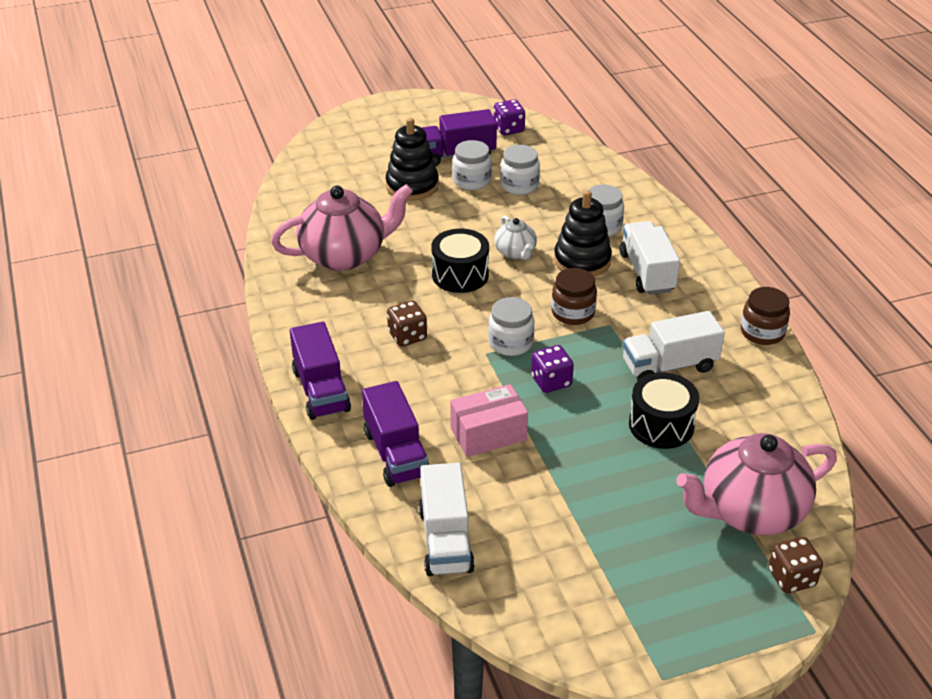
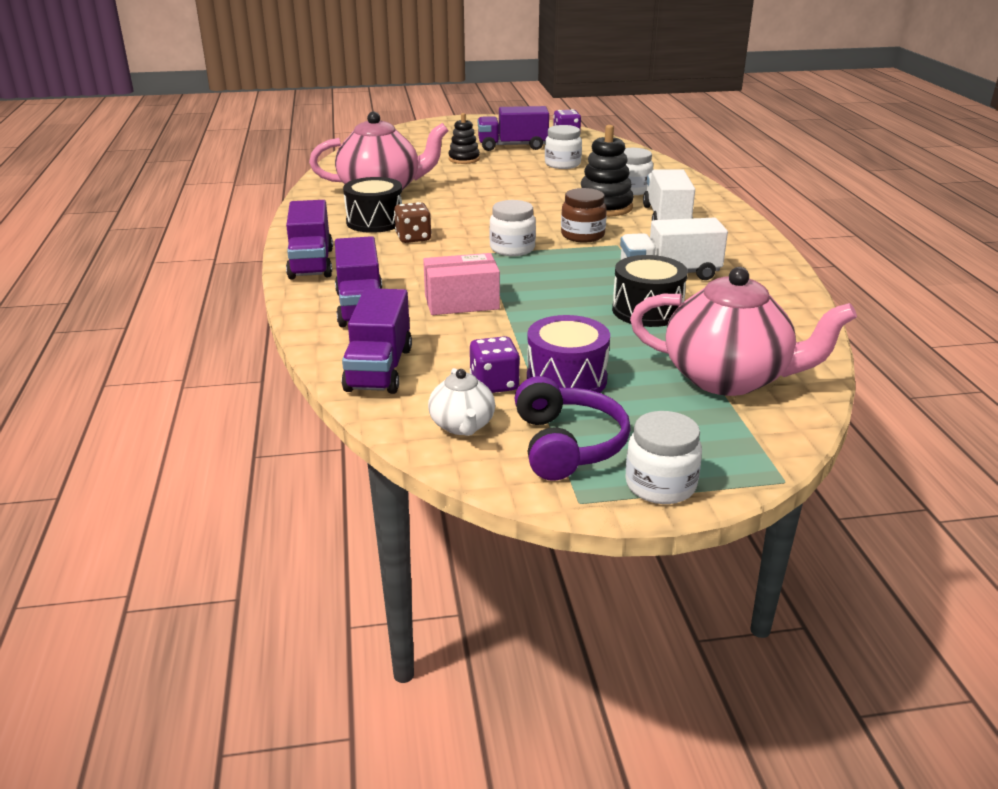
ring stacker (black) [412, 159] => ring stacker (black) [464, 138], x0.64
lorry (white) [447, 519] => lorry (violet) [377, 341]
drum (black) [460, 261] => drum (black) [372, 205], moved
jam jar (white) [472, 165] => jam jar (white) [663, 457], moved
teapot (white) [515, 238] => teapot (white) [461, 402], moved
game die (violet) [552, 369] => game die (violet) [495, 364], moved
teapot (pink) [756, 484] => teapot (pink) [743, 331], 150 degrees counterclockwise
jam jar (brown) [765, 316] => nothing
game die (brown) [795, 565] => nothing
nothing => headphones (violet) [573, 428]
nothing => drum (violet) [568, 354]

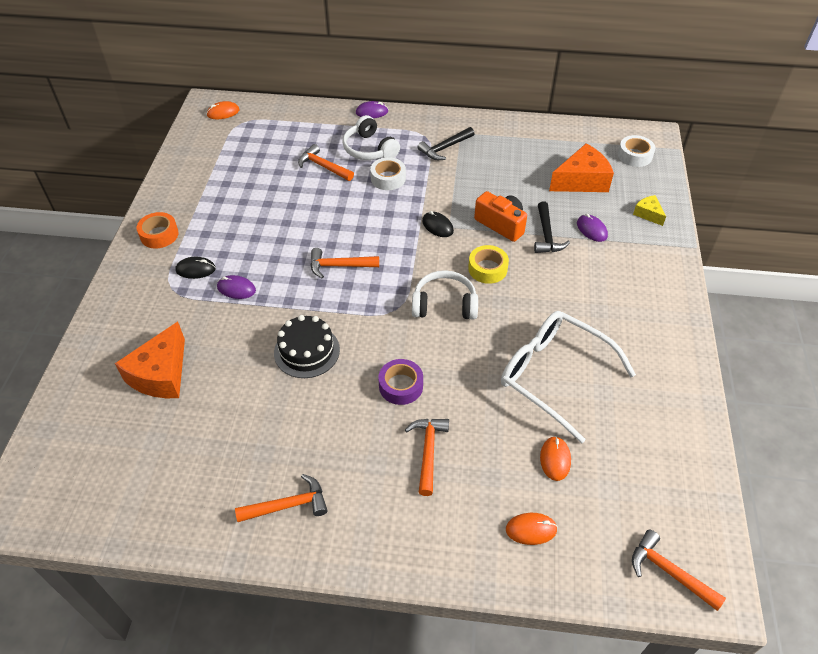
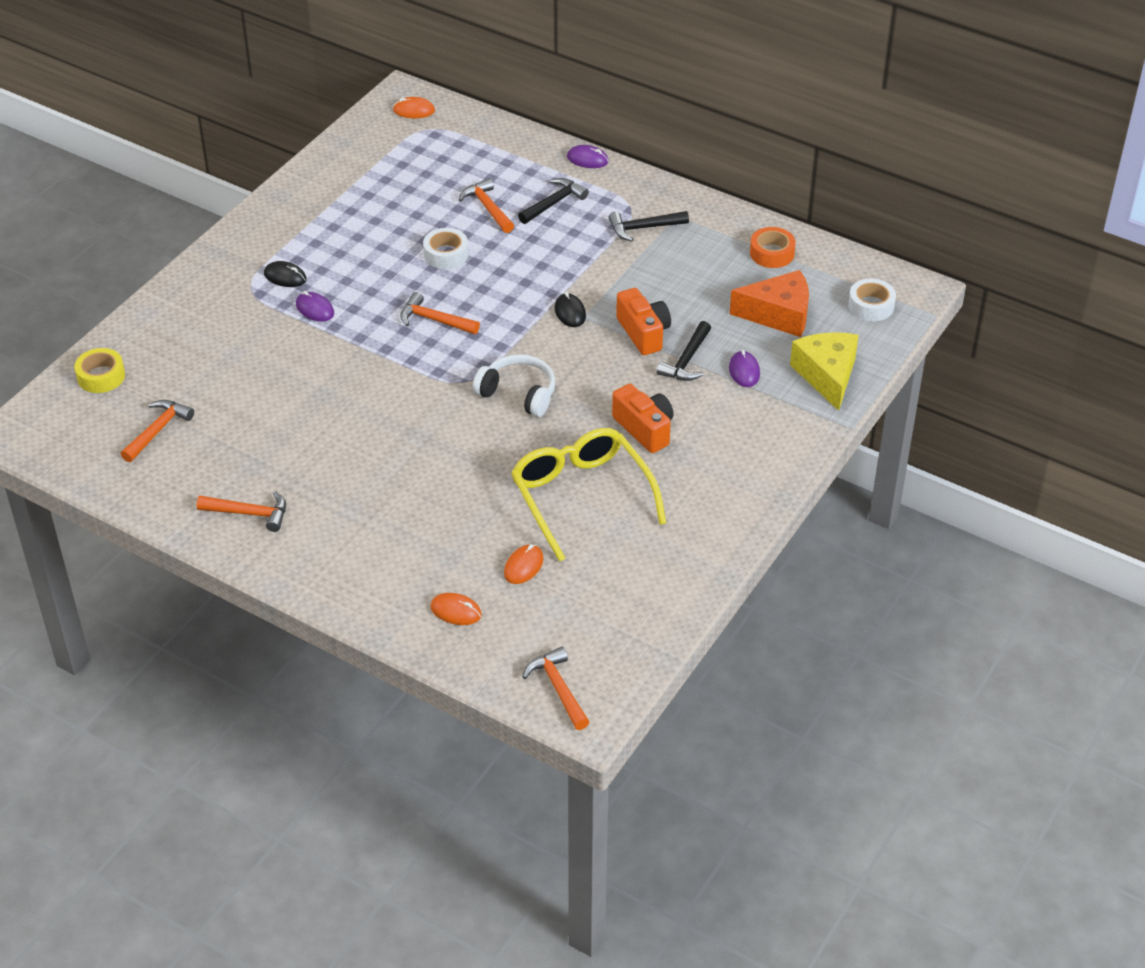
cheese (orange) [150, 360] => nothing
tape (orange) [157, 230] => tape (orange) [773, 247], moved
cake (black) [307, 346] => nothing
headphones (white) [371, 137] => carpenter's hammer (black) [553, 201]
tape (white) [388, 173] => tape (white) [446, 248], moved
tape (violet) [401, 382] => nothing
carpenter's hammer (orange) [427, 457] => carpenter's hammer (orange) [157, 431], moved
tape (golden) [488, 264] => tape (golden) [99, 370], moved
spectacles (white) [568, 377] => spectacles (golden) [588, 495]
cheese (golden) [649, 210] => cheese (golden) [824, 371], x1.96
nothing => compact camera (orange) [643, 418]

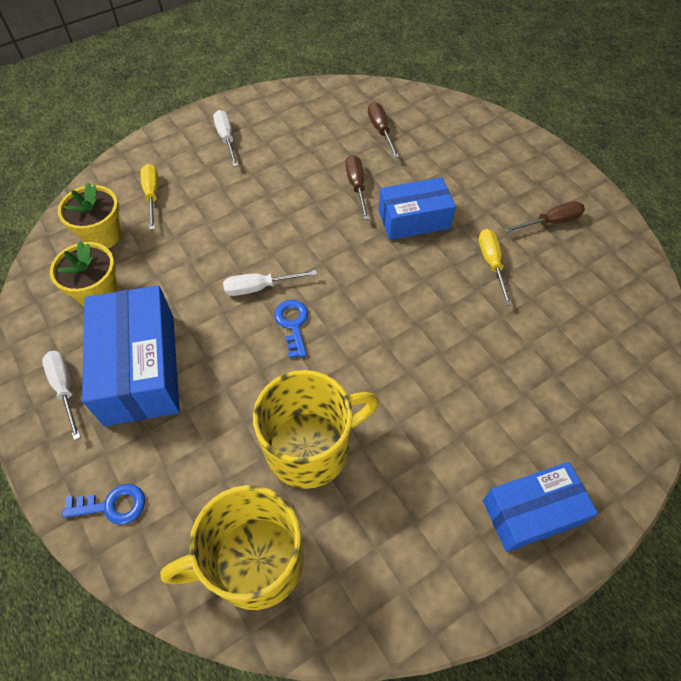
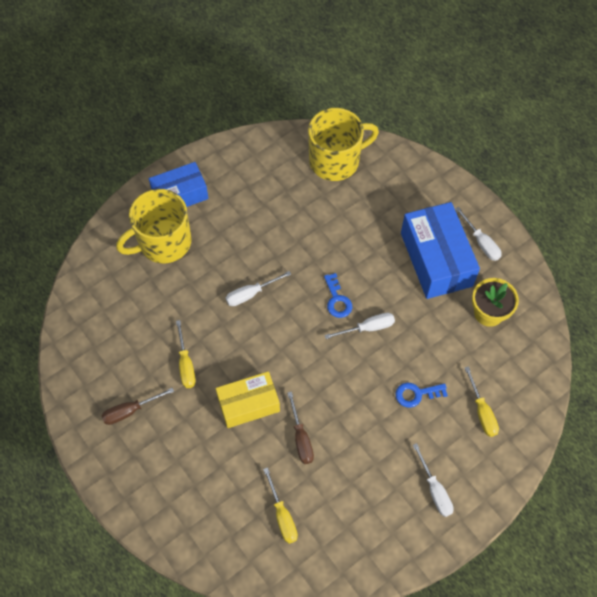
flower pot (golden) [89, 215] => nothing
key (blue) [103, 504] => key (blue) [421, 395], moved
coffee mug (golden) [316, 429] => coffee mug (golden) [154, 226], moved
hand screwdriver (brown) [384, 130] => hand screwdriver (golden) [280, 505]
box (blue) [417, 208] => box (golden) [248, 399]
nothing => hand screwdriver (white) [258, 288]

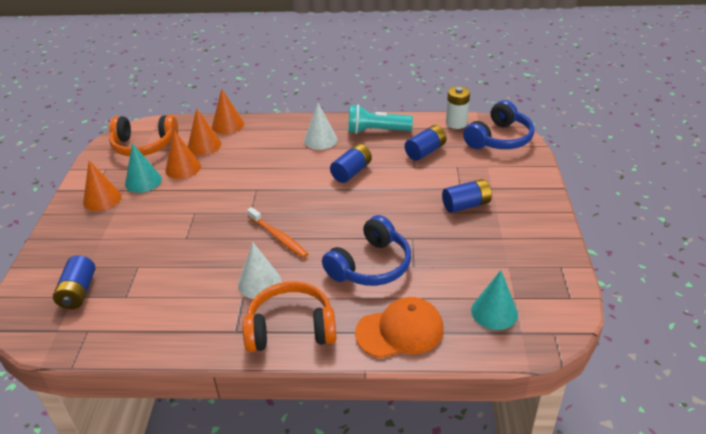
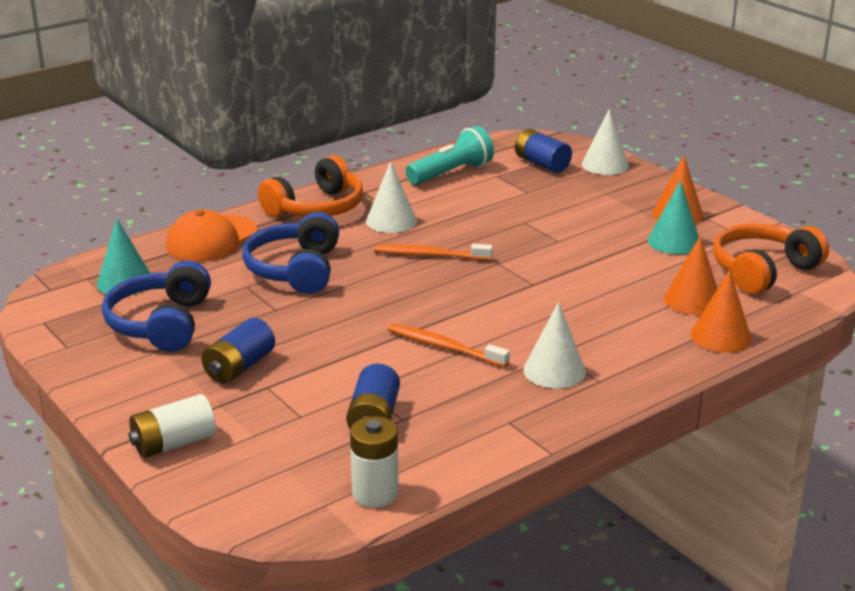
cone (orange) [183, 154] => nothing
power cell (blue) [351, 163] => tooth brush (orange) [449, 345]
pocket torch (turquoise) [380, 119] => pocket torch (turquoise) [450, 155], moved
headphones (blue) [499, 124] => headphones (blue) [156, 306], moved
nothing => power cell (white) [172, 426]
nothing => cone (white) [605, 142]

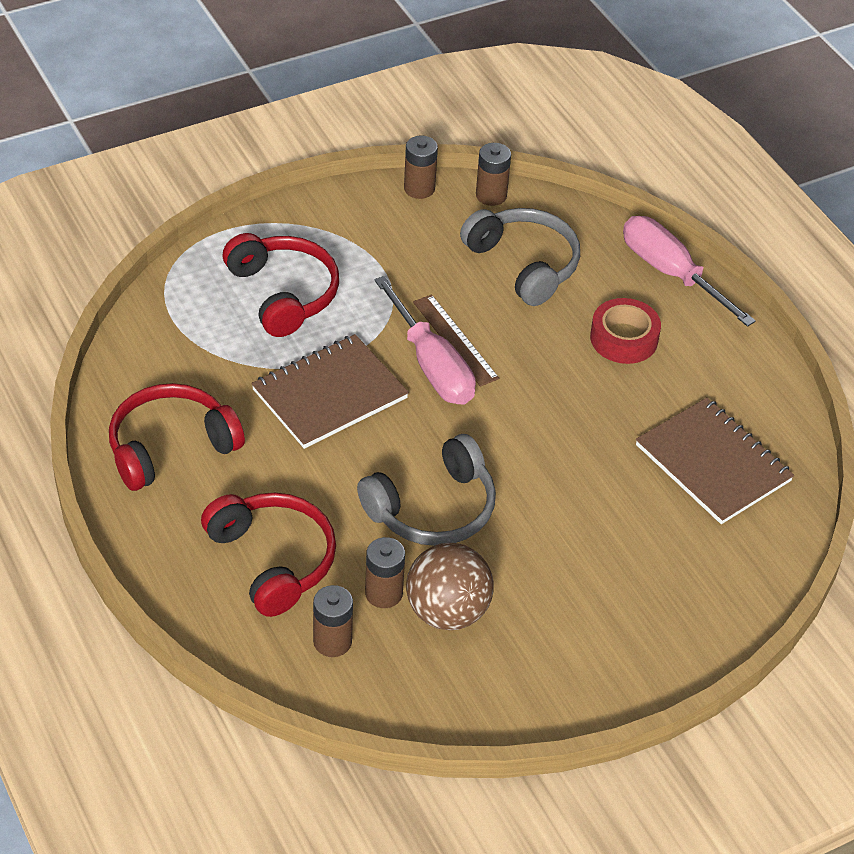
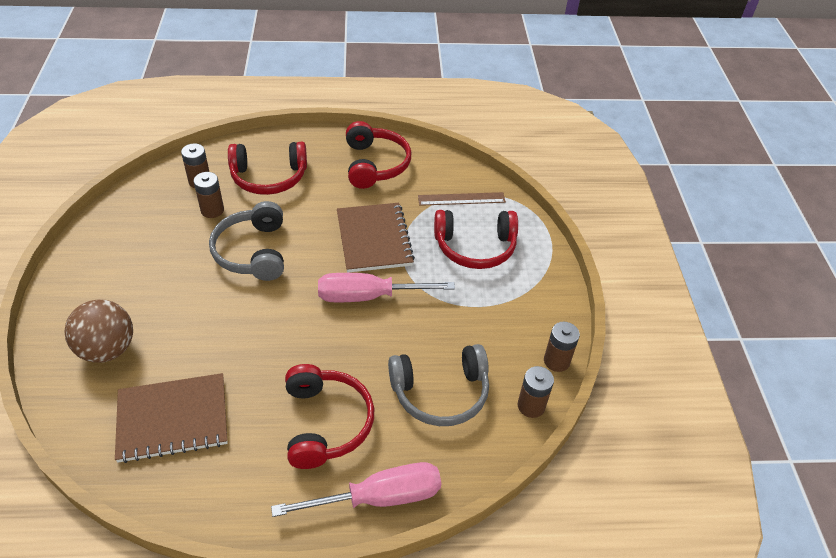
ball (brown) [450, 586] => ball (brown) [98, 331], moved
measuring stick (brown) [456, 340] => measuring stick (brown) [462, 199], moved
tape (red) [625, 331] => headphones (red) [329, 416]

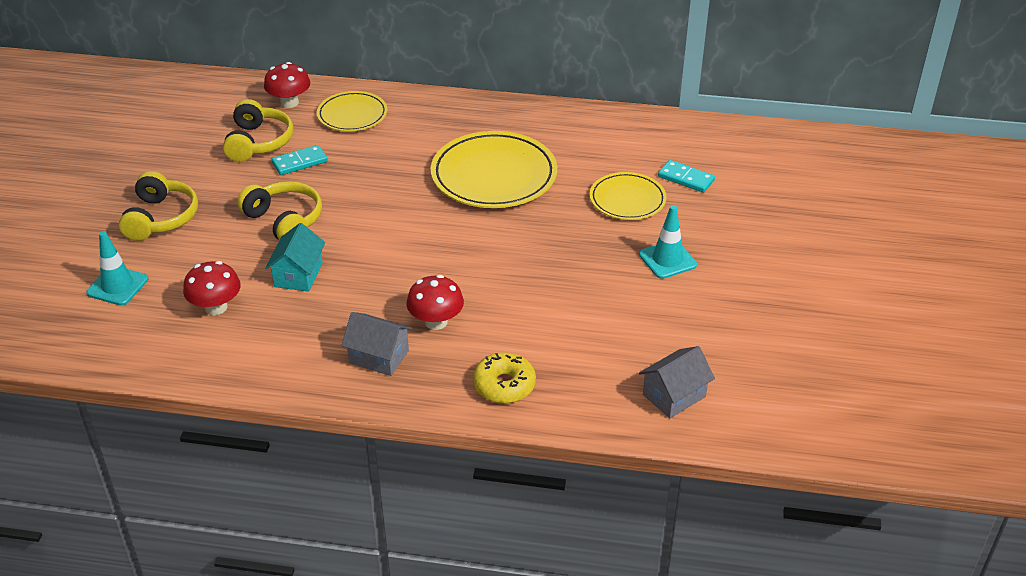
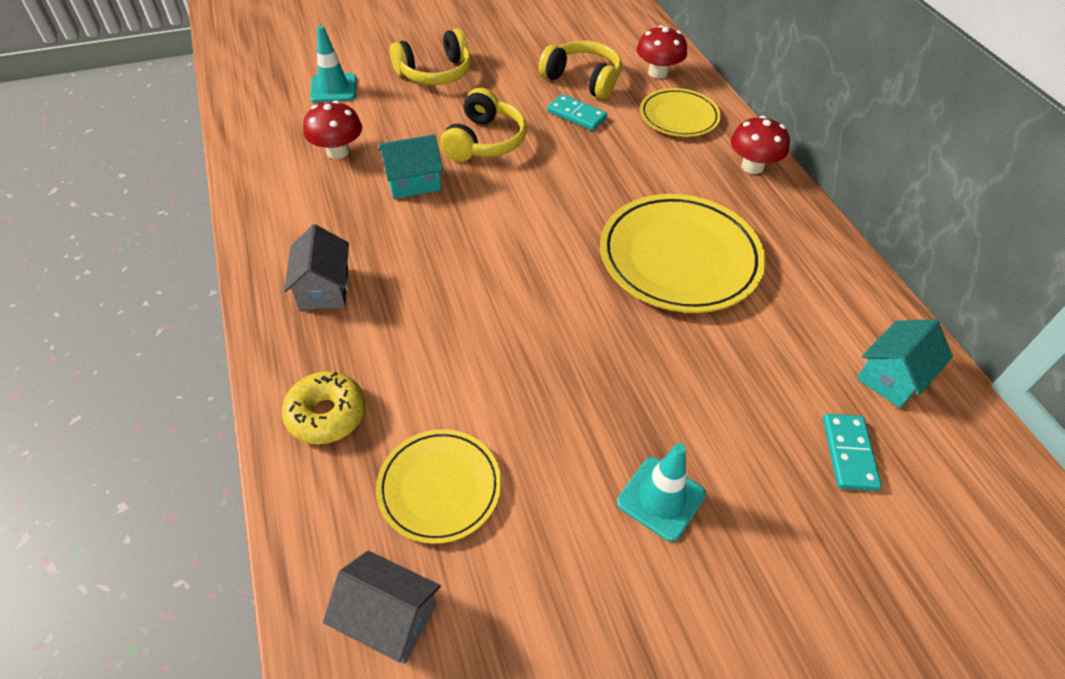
headphones (golden) [258, 130] => headphones (golden) [580, 70], 120 degrees counterclockwise
mushroom (red) [435, 302] => mushroom (red) [760, 145], moved
flat dish (golden) [628, 196] => flat dish (golden) [438, 486], moved
nothing => toy house (turquoise) [904, 363]

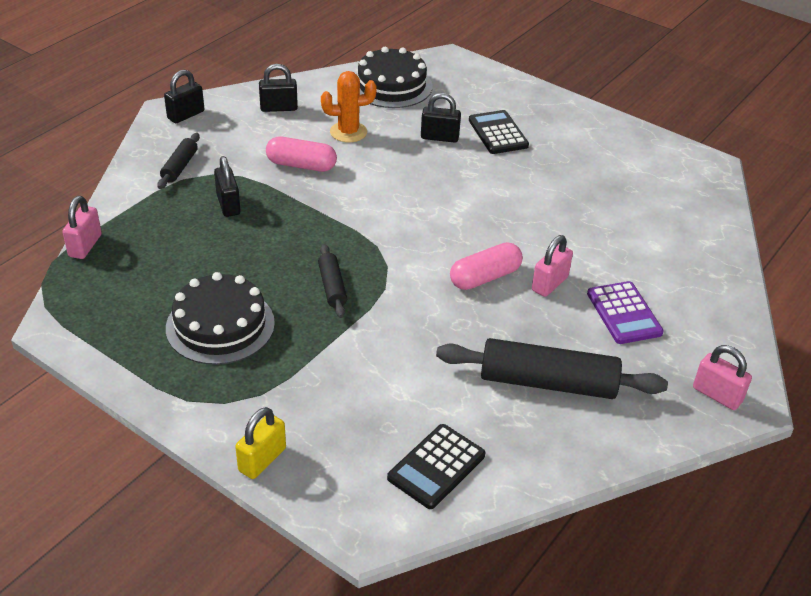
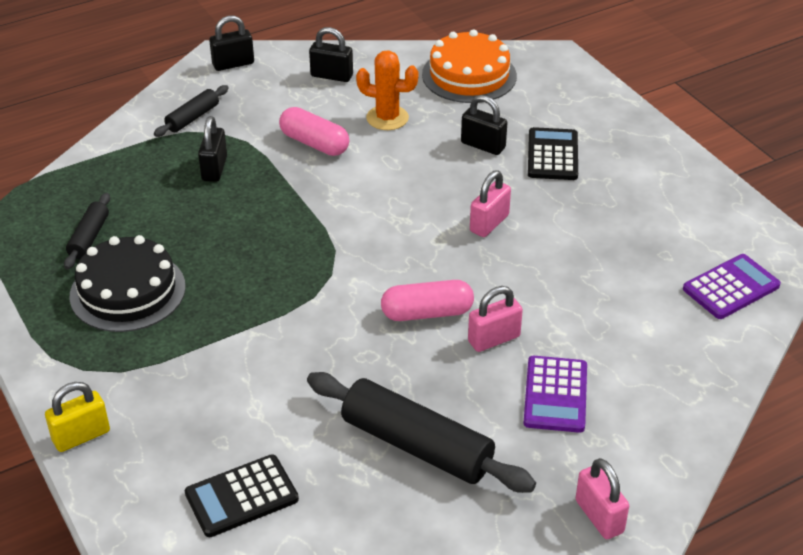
padlock (pink) [82, 227] => padlock (pink) [490, 203], moved
pastry roller (black) [332, 281] => pastry roller (black) [87, 231], moved
cake (black) [394, 77] => cake (orange) [469, 66]
nothing => pocket calculator (violet) [732, 286]

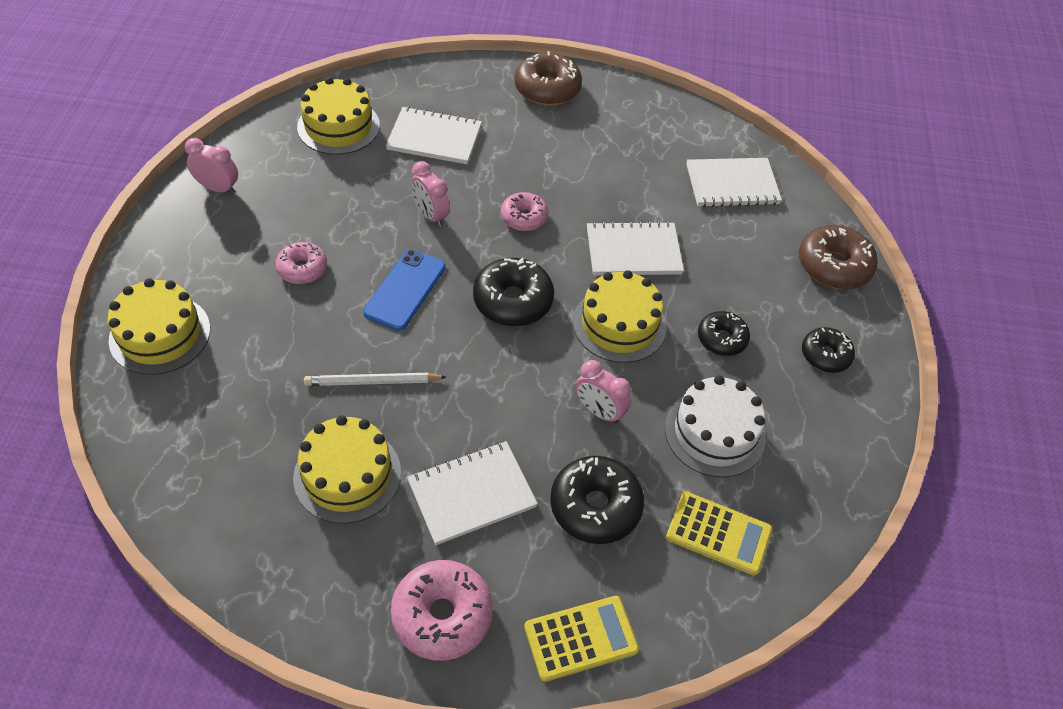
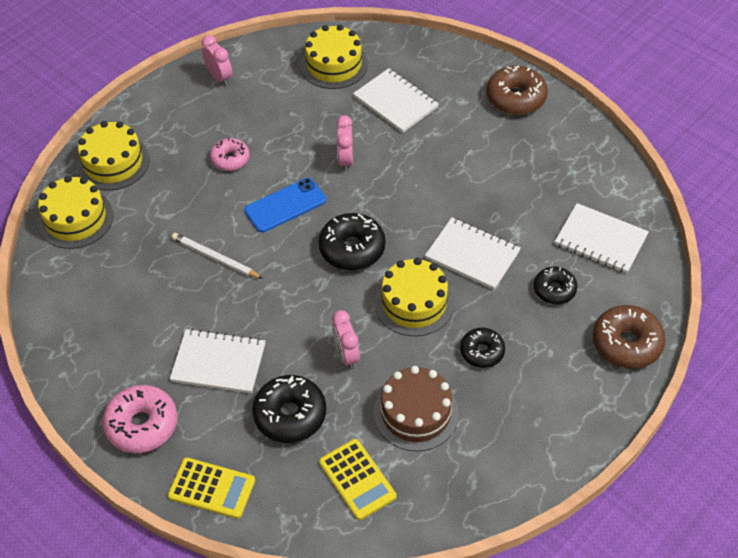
cake (golden) [347, 469] => cake (golden) [75, 212], moved
doughnut (pink) [524, 211] => nothing
cake (white) [715, 426] => cake (brown) [416, 408]
doughnut (black) [828, 350] => doughnut (black) [555, 285], moved

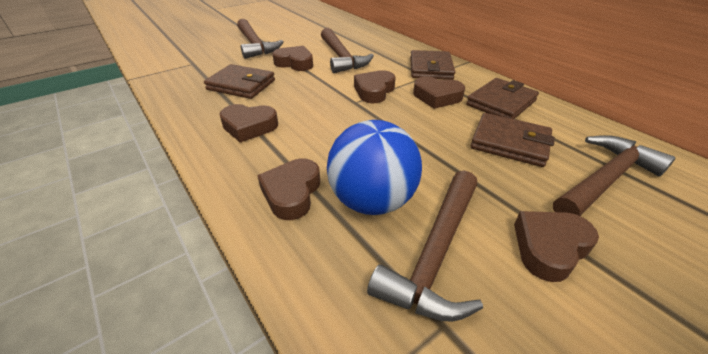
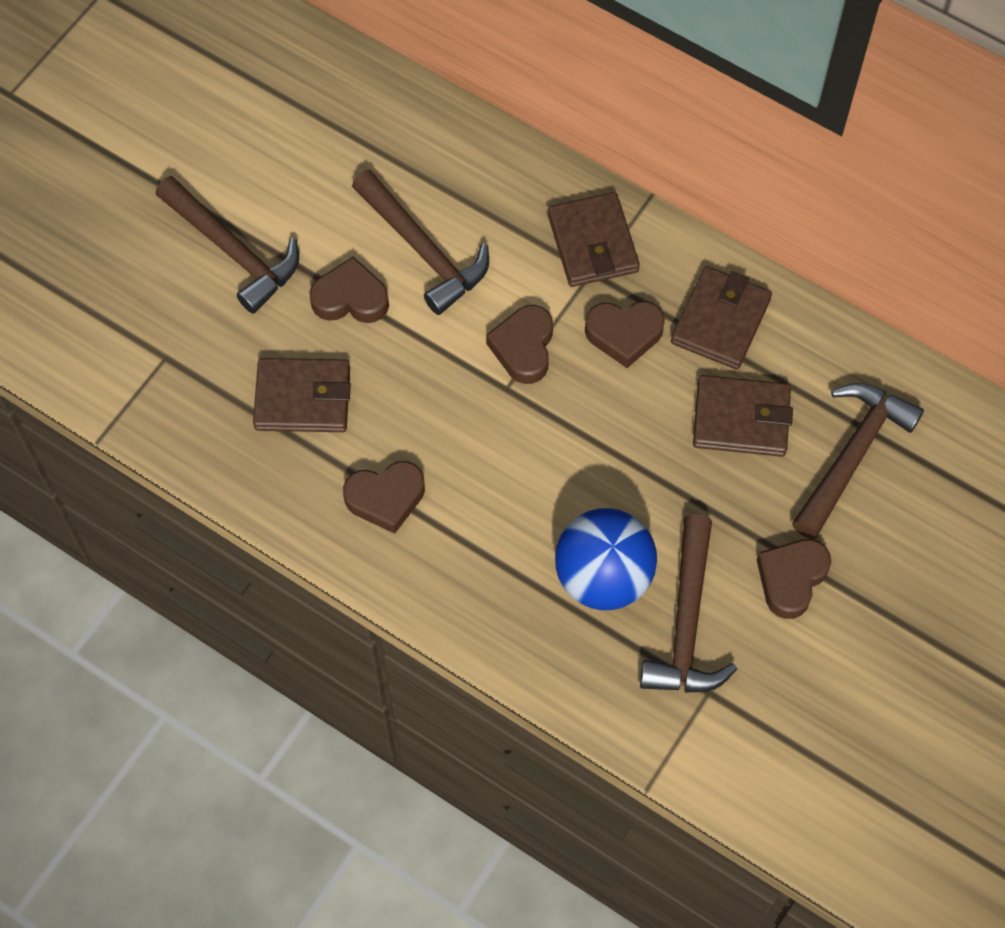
heart shape (brown) [288, 189] => nothing

